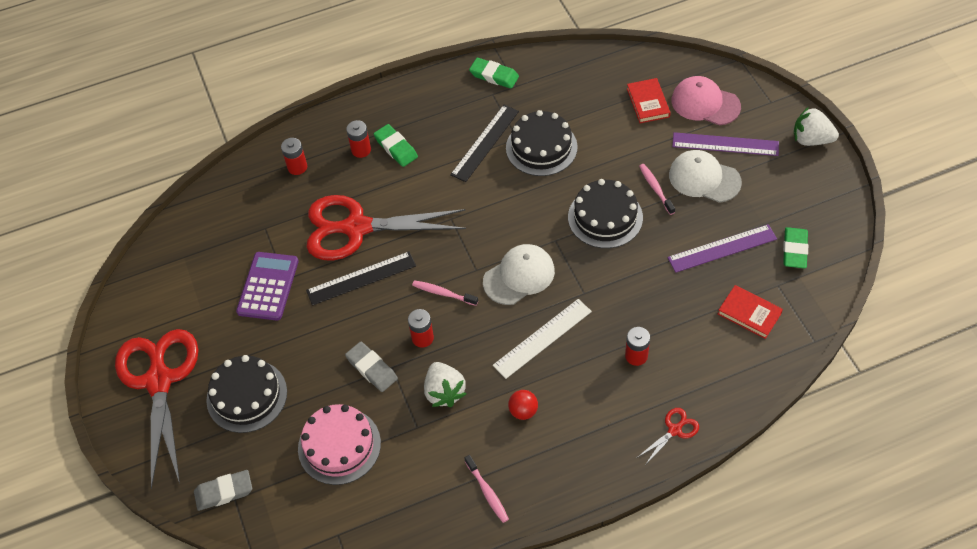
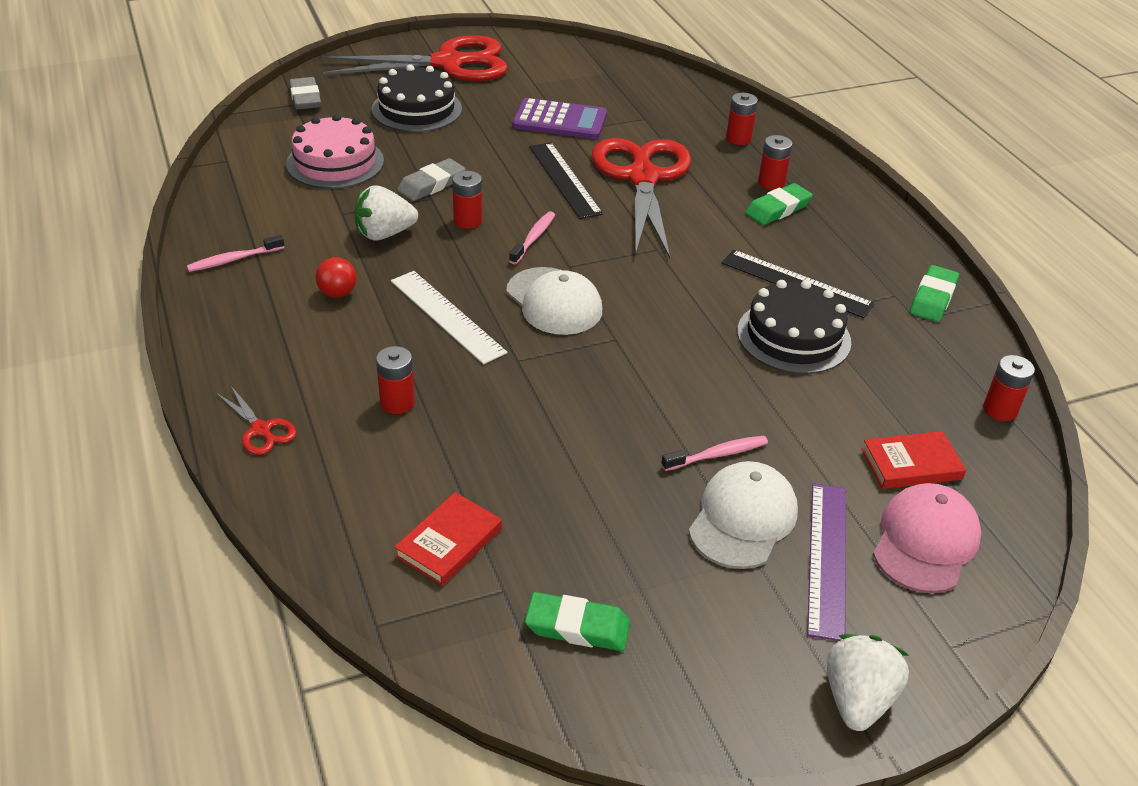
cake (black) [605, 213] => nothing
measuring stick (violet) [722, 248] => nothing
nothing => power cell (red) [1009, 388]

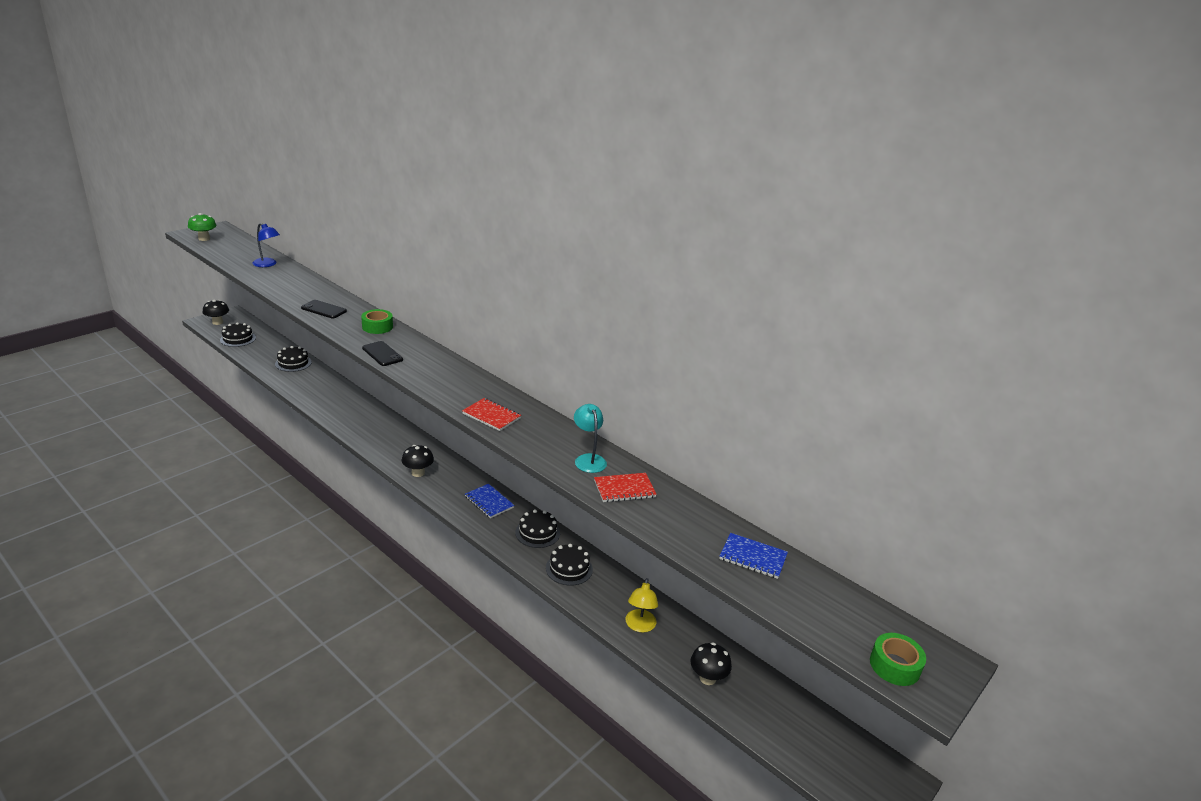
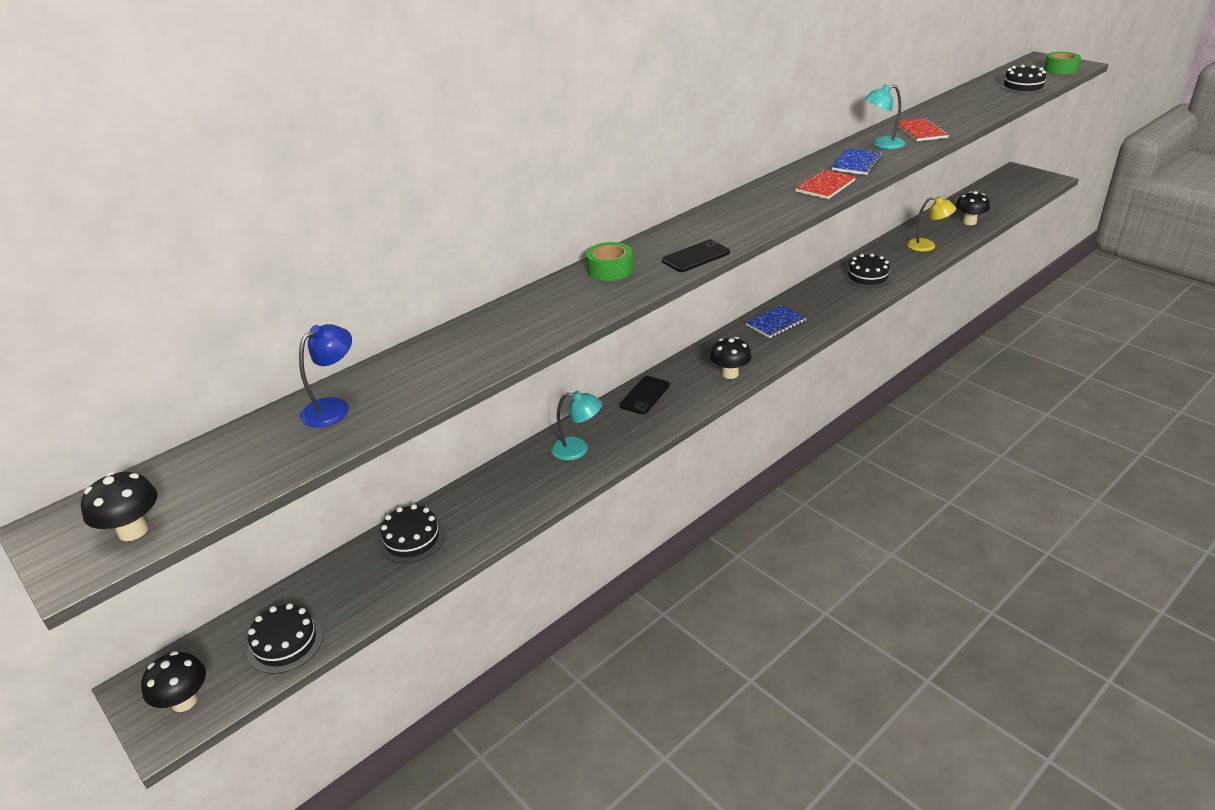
mushroom (green) [202, 227] => mushroom (black) [119, 506]
phone (black) [324, 309] => phone (black) [644, 395], moved
cake (black) [537, 528] => cake (black) [1024, 79], moved
exercise book (blue) [753, 556] => exercise book (blue) [857, 161], moved
nothing => reading lamp (turquoise) [576, 425]

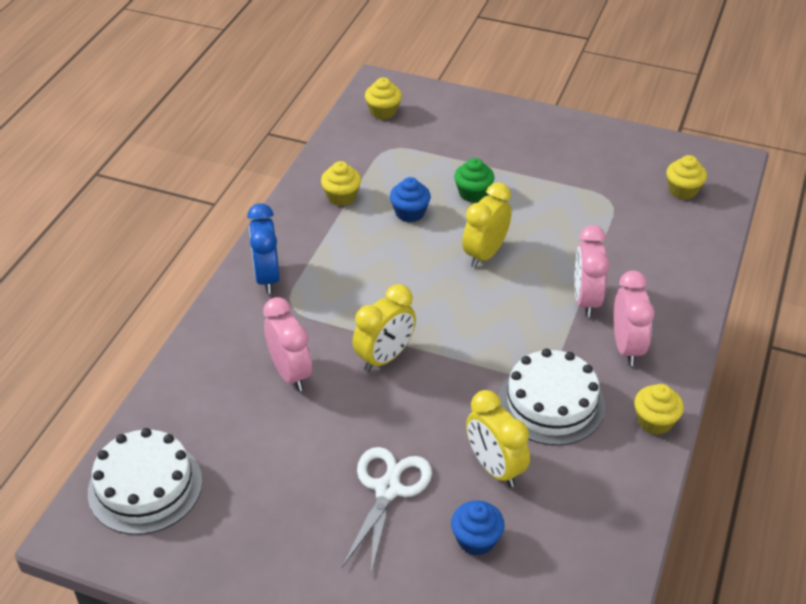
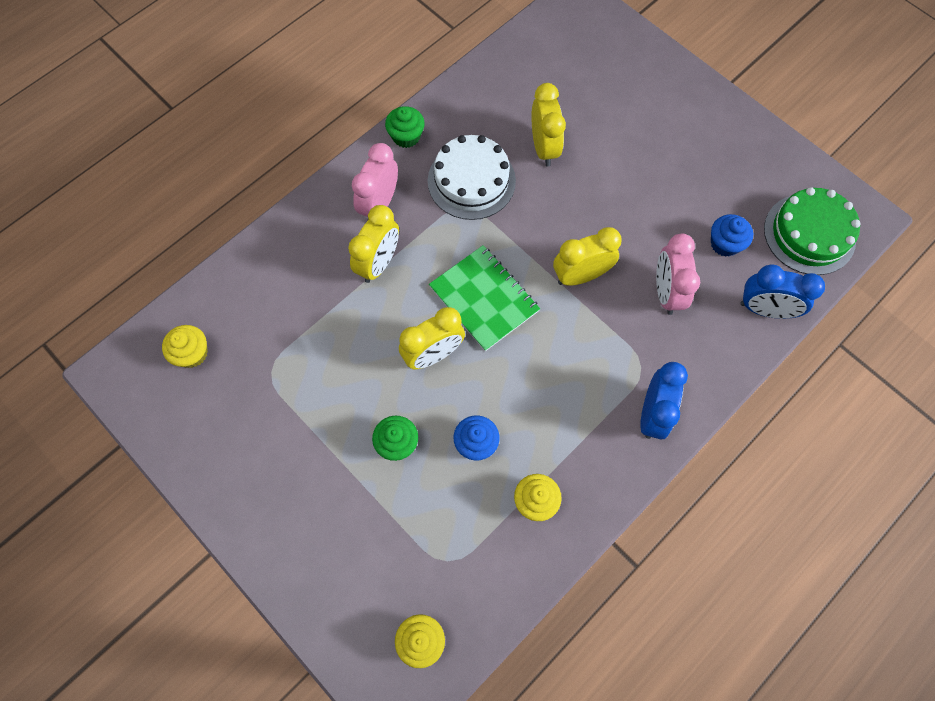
cake (white) [145, 481] => cake (green) [812, 231]
pair of scissors (white) [387, 510] => nothing
cupcake (blue) [478, 528] => cupcake (blue) [732, 235], moved
clock (pink) [591, 271] => clock (golden) [373, 244]
cupcake (golden) [659, 409] => cupcake (green) [405, 127]
nothing => exercise book (green) [484, 298]
nothing => clock (blue) [782, 291]

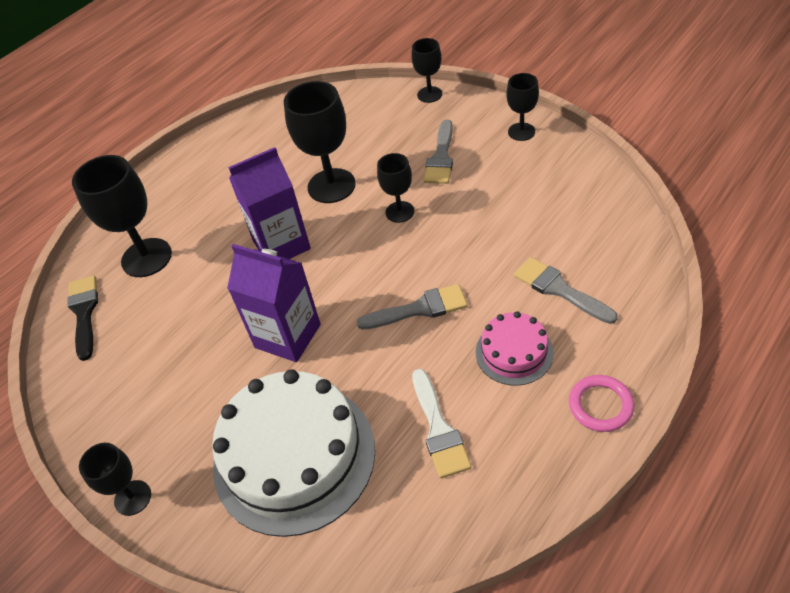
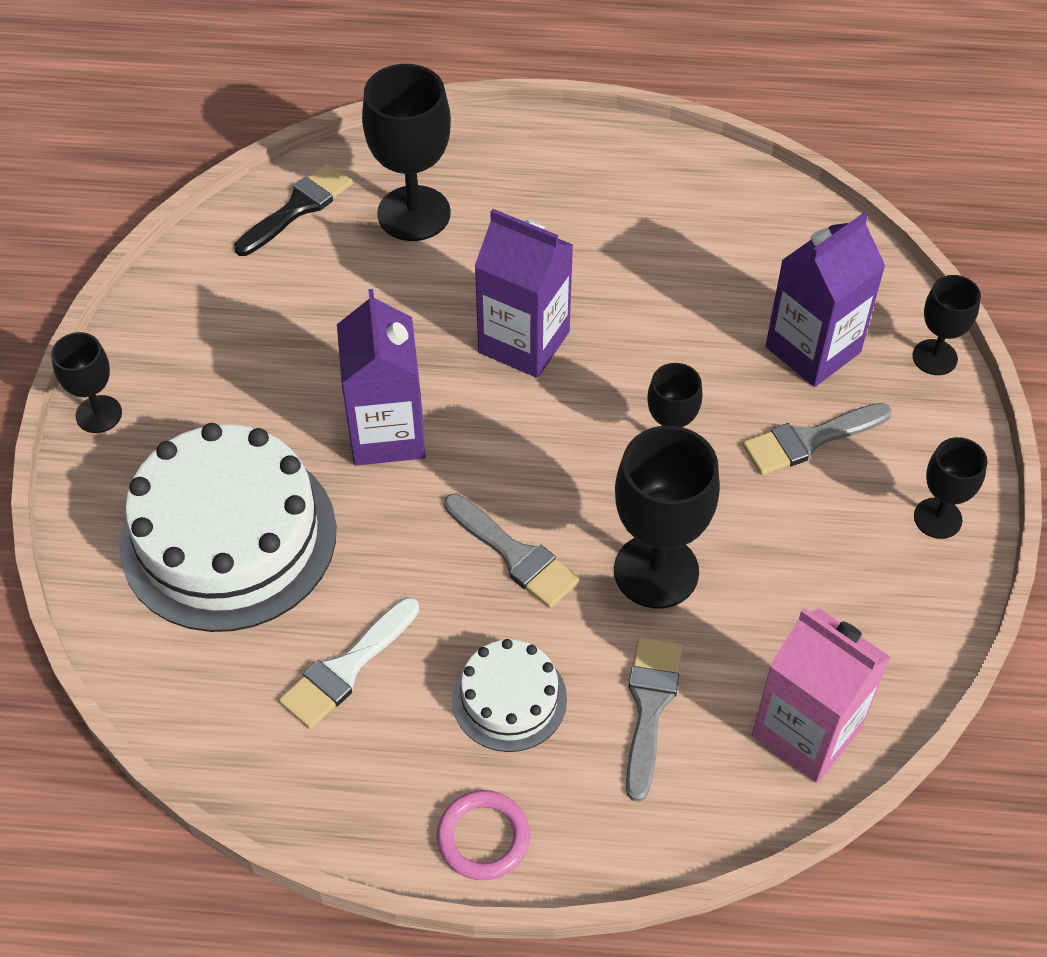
wine glass (black) [320, 142] => wine glass (black) [667, 517], moved
cake (pink) [515, 348] => cake (white) [509, 695]
nothing => juice carton (pink) [821, 695]
nothing => juice carton (violet) [825, 299]

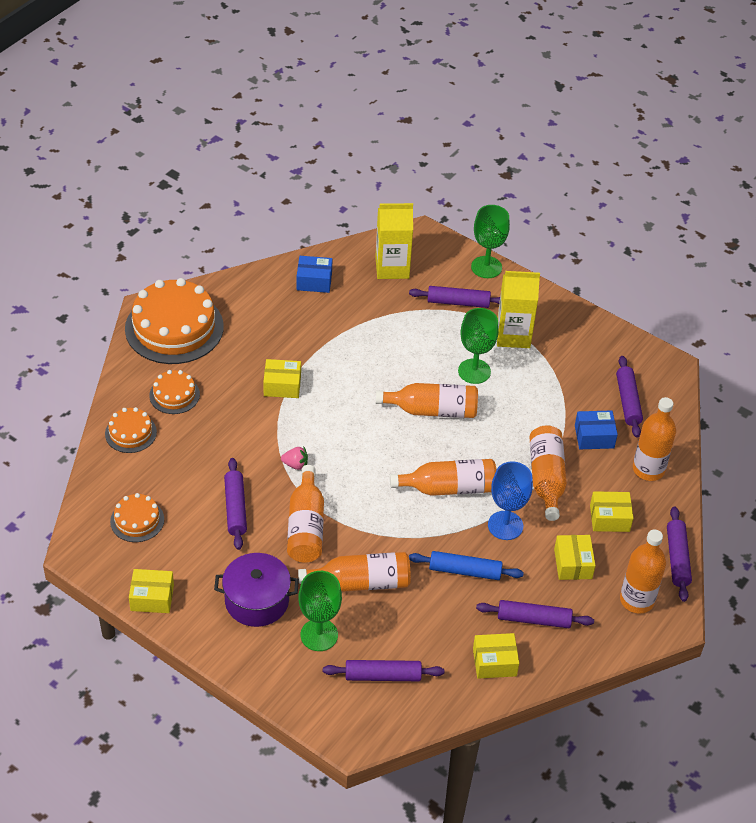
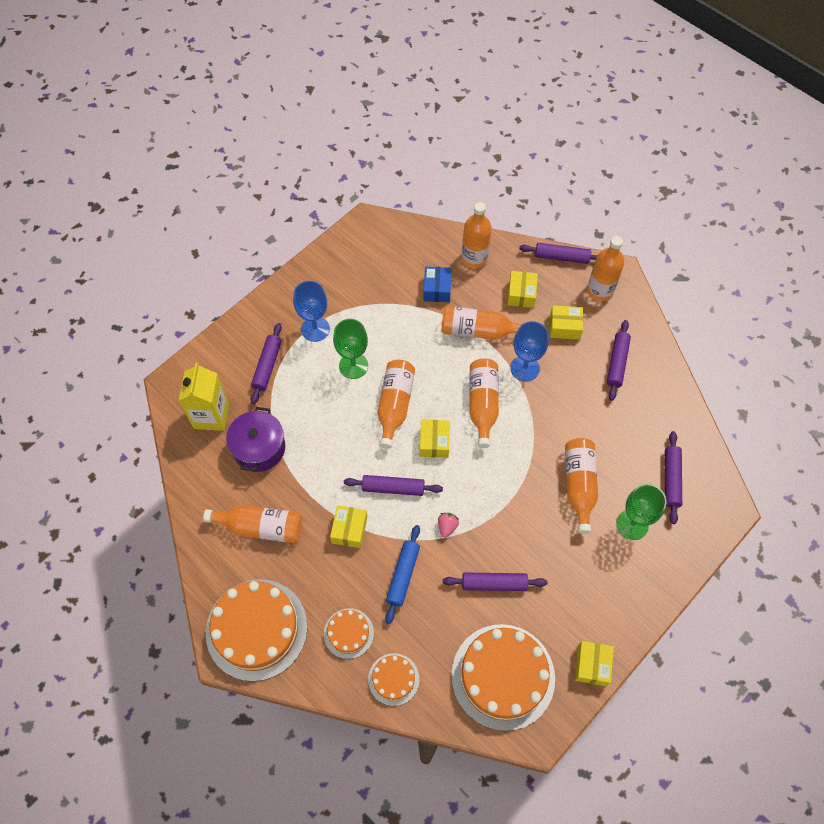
cake (orange) [137, 517] => cake (orange) [503, 677], x2.03
pot (violet) [256, 590] => pot (violet) [255, 439], moved
bottle (orange) [305, 514] => bottle (orange) [252, 524], moved
box (blue) [314, 274] => nothing
pastry roller (blue) [466, 565] => pastry roller (blue) [402, 574], moved
wine glass (green) [490, 241] => nothing
box (golden) [496, 656] => box (golden) [435, 439], moved
juice carton (golden) [518, 309] => wine glass (blue) [311, 311]
pastry roller (violet) [629, 397] => pastry roller (violet) [393, 485], moved

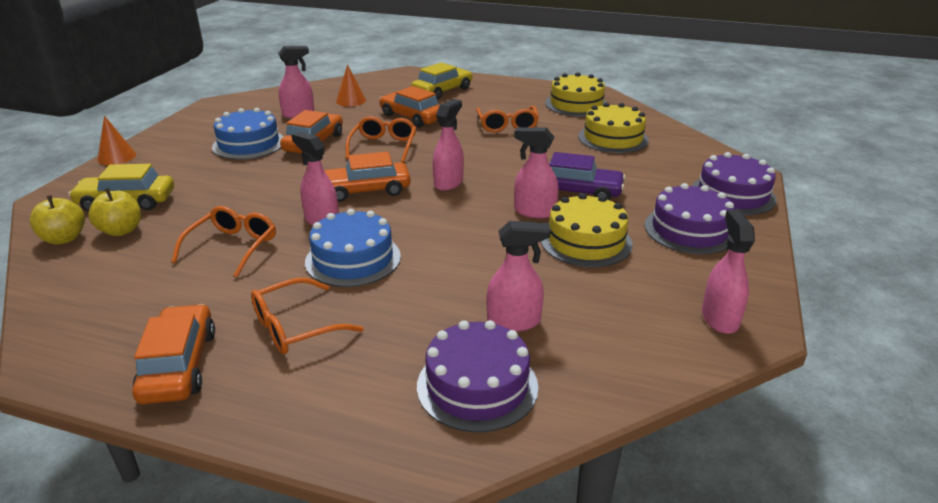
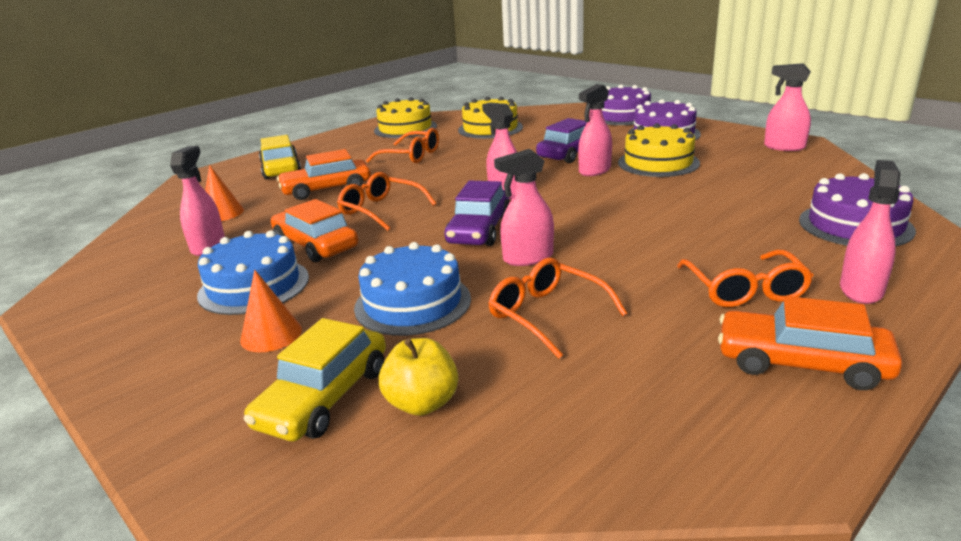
apple fruit (golden) [57, 220] => nothing
cone (orange) [116, 140] => cone (orange) [271, 311], moved
cake (blue) [353, 248] => cake (blue) [412, 289], moved
automobile (orange) [367, 176] => automobile (violet) [477, 213]
spray cleaner (pink) [519, 276] => spray cleaner (pink) [870, 232], moved

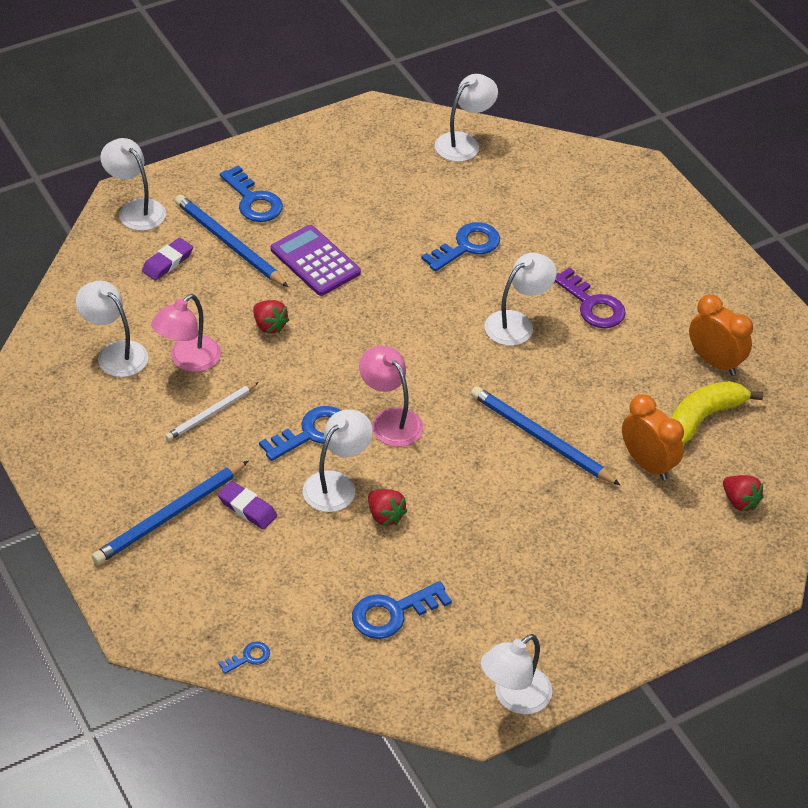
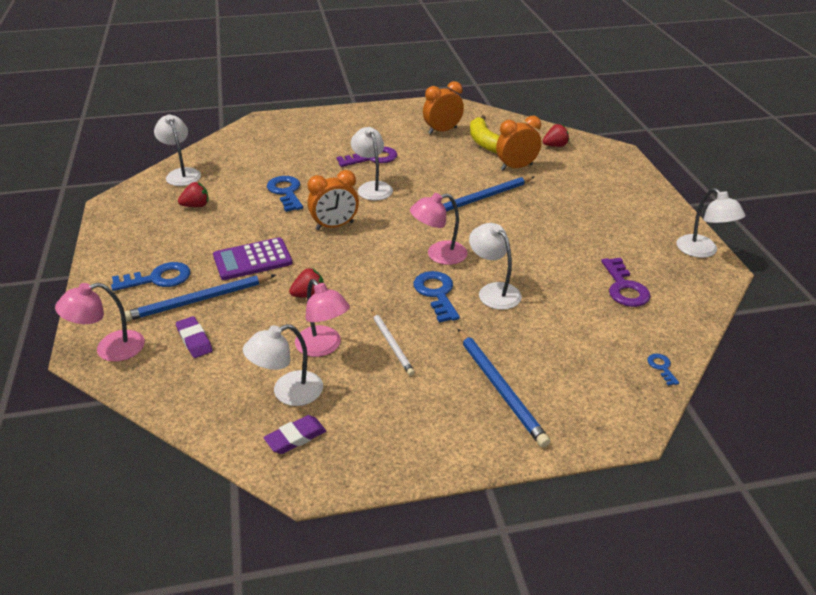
reading lamp (white) [133, 184] => reading lamp (pink) [100, 322]
pencil eraser (violet) [247, 505] => pencil eraser (violet) [295, 434], moved
key (blue) [402, 610] => key (violet) [626, 282]
strawberry (red) [387, 507] => strawberry (red) [193, 194], moved
nothing => clock (orange) [333, 200]

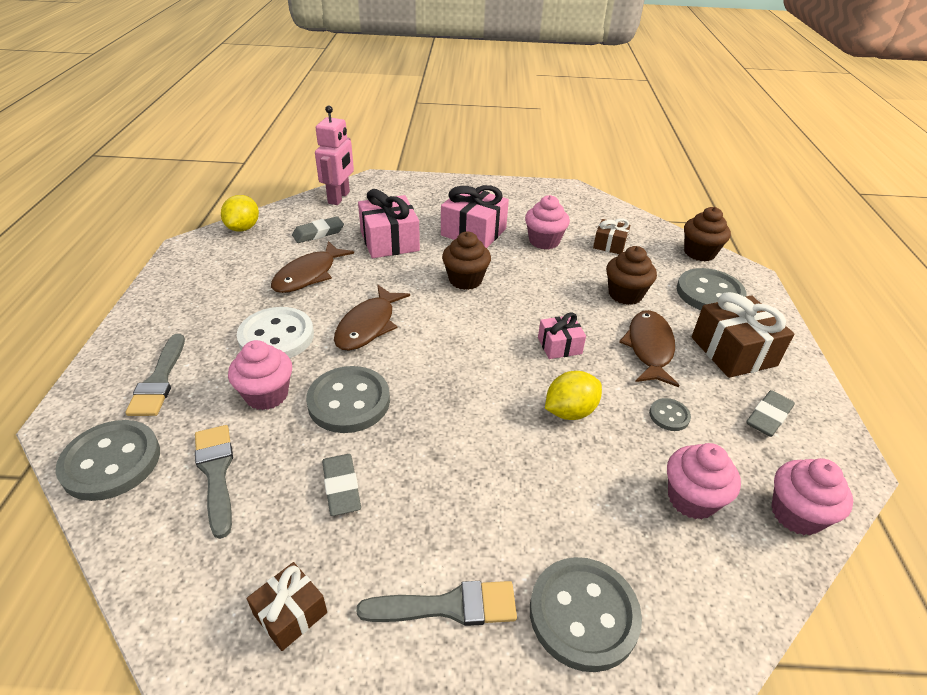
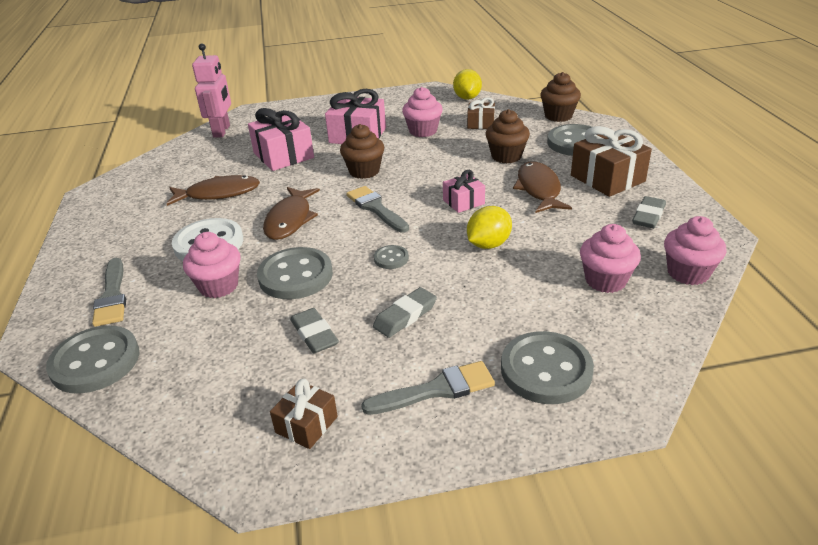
paint brush (grey) [214, 482] => paint brush (grey) [377, 209], moved
lemon (golden) [240, 213] => lemon (golden) [467, 84], moved
toy fish (brown) [312, 267] => toy fish (brown) [213, 190], 120 degrees counterclockwise
pencil eraser (grey) [318, 230] => pencil eraser (grey) [405, 312], moved
shirt button (grey) [670, 414] => shirt button (grey) [391, 257], moved

